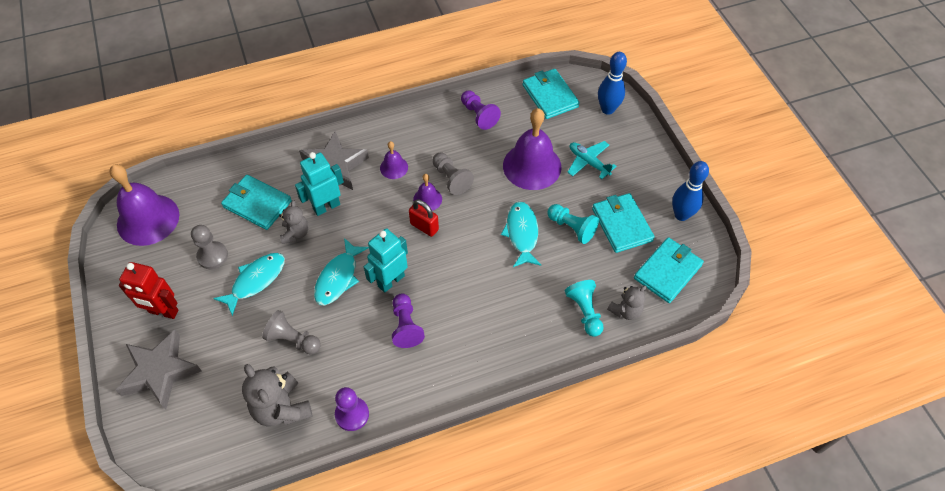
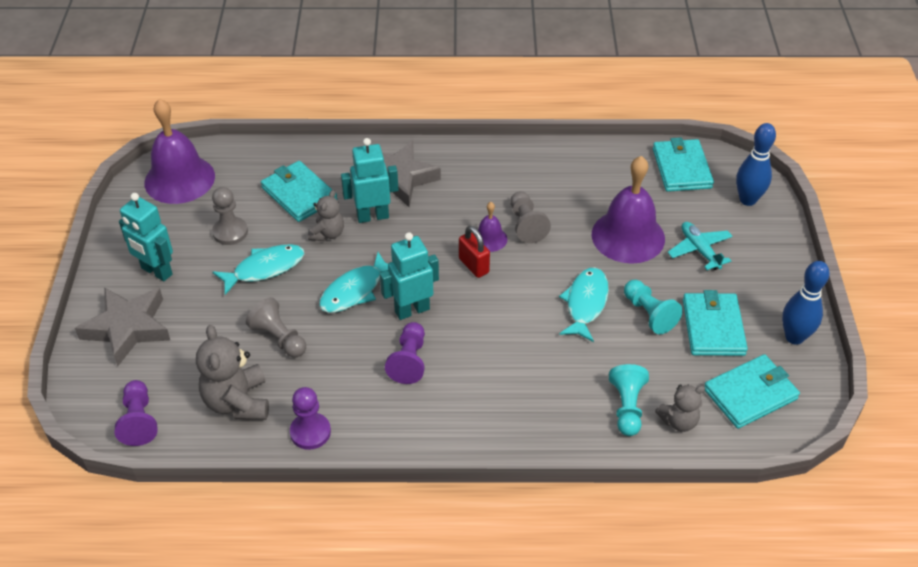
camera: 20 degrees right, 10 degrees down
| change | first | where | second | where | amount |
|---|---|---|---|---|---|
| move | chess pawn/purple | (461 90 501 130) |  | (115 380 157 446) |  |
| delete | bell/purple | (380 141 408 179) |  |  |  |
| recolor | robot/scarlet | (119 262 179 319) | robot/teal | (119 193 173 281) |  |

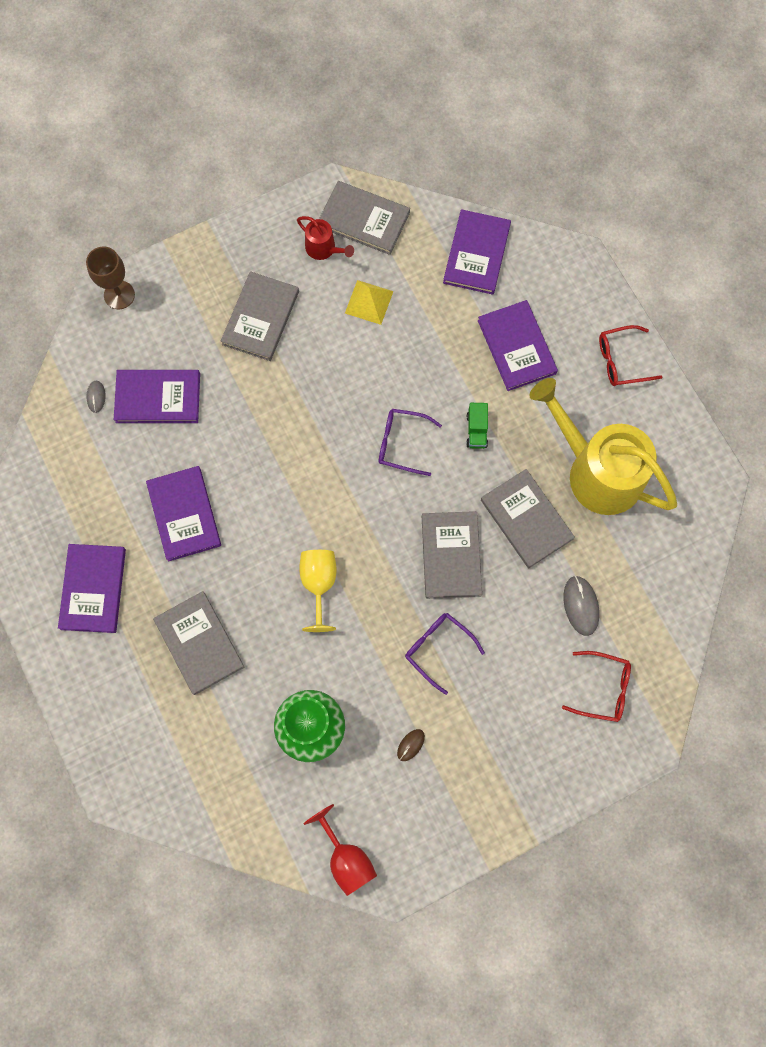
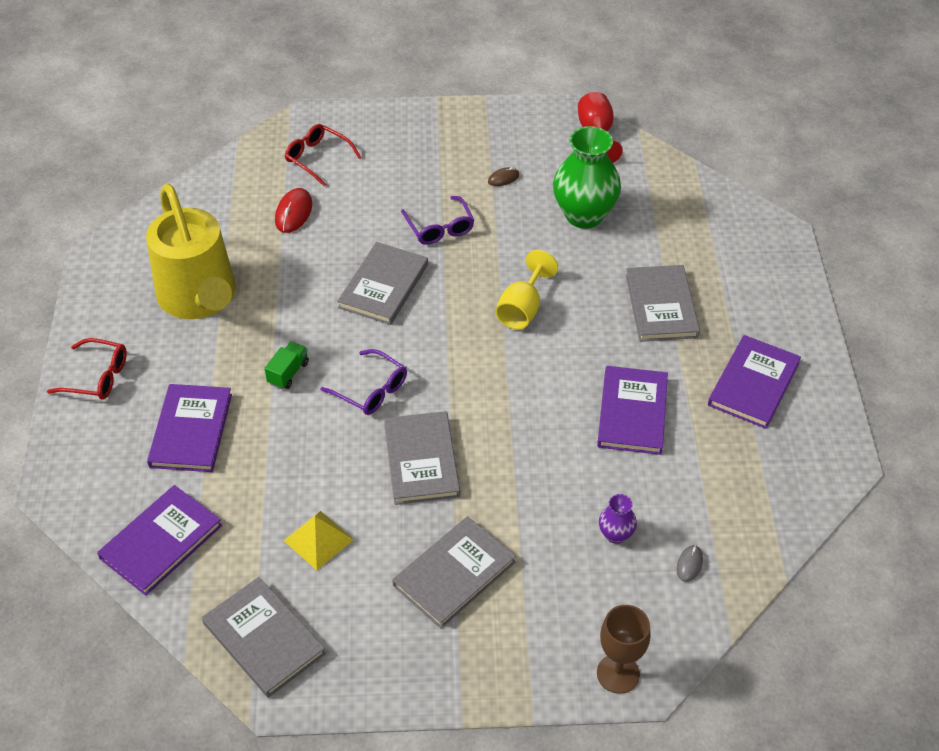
camera: 155 degrees left, 25 degrees down
| change | first | where | second | where | amount |
|---|---|---|---|---|---|
| delete | watering pot/scarlet | (297 216 354 260) |  |  |  |
| replace | hardback/purple | (114 370 200 423) | tall vase/purple | (599 494 637 544) |  |
| move | hardback/gray | (481 469 575 568) |  | (384 411 460 505) |  |
| recolor | PC mouse/gray | (564 575 599 636) | PC mouse/scarlet | (275 188 312 233) |  |

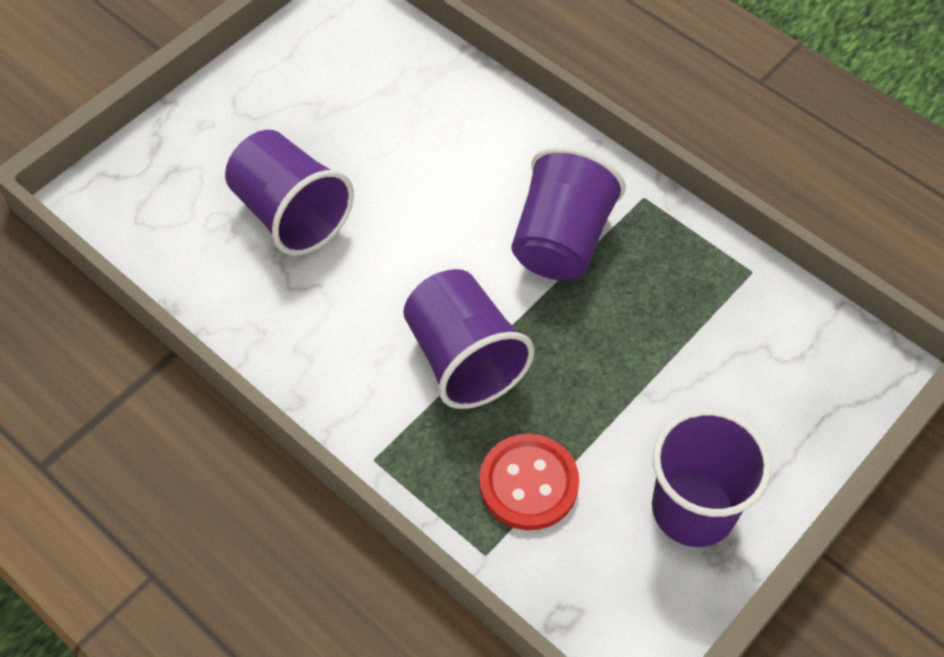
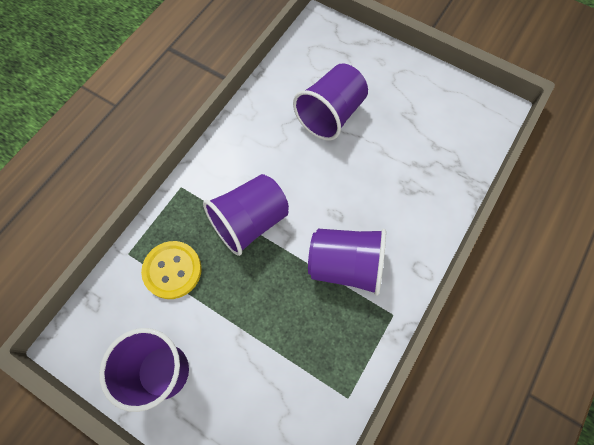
camera: 80 degrees right, 10 degrees up
| change | first | where | second | where | amount |
|---|---|---|---|---|---|
| recolor | button/scarlet | (479 434 579 530) | button/bright yellow | (141 241 202 299) |  |

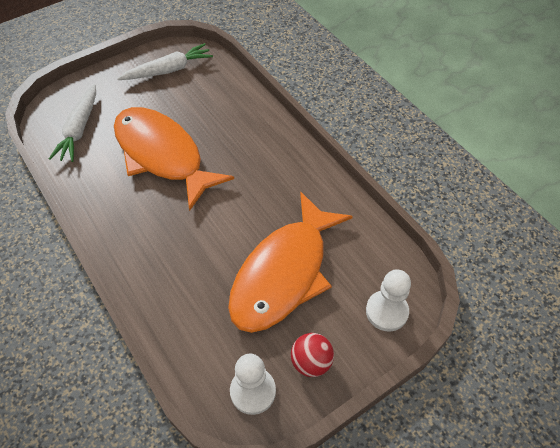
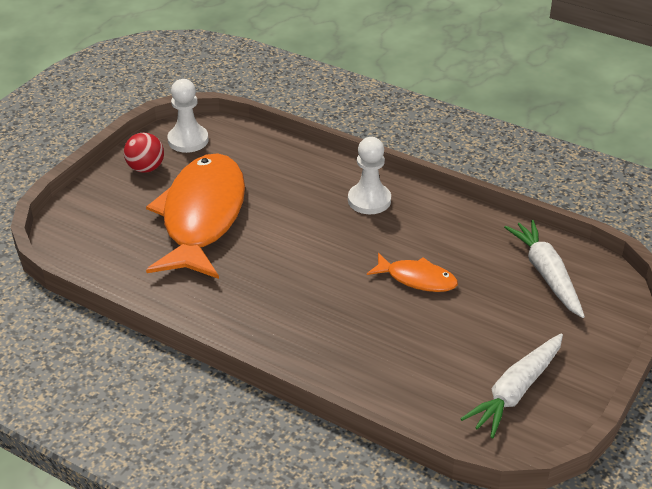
camera: 155 degrees right, 15 degrees down
| change | first | where | second | where | amount |
|---|---|---|---|---|---|
| resize | fish figure/bright orange | (114 107 234 211) |  | (367 253 458 292) | x0.46 |
| move | chess pawn/pure white | (366 269 411 332) |  | (348 137 391 214) |  |

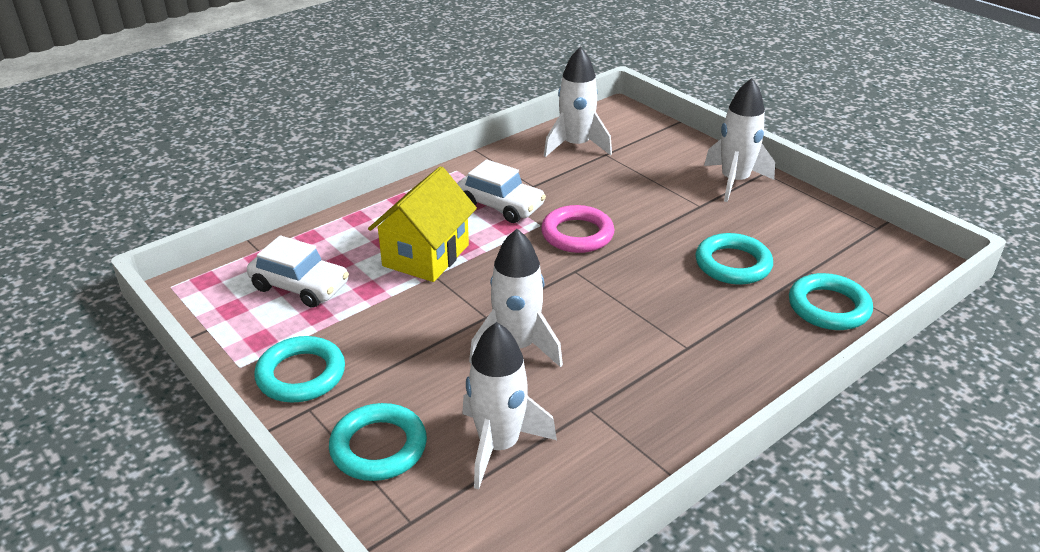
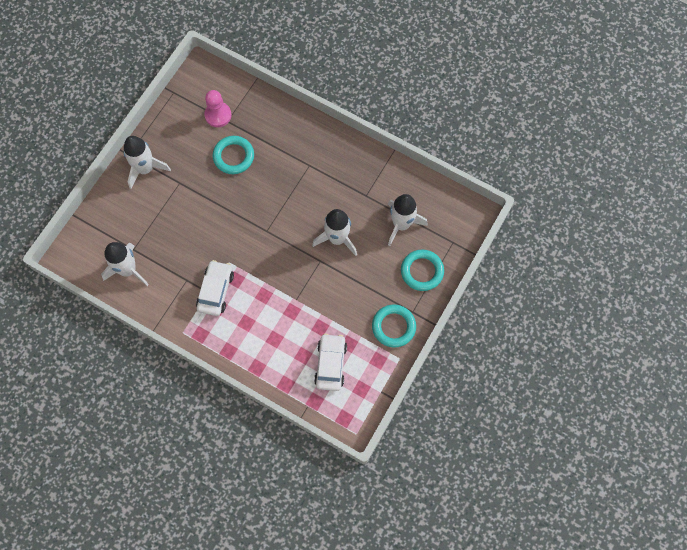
camera: 110 degrees left, 35 degrees up
| change | first | where | second | where | amount |
|---|---|---|---|---|---|
| delete | house/bright yellow | (368 166 477 282) |  |  |  |
| delete | torus/rose-pink | (541 205 615 253) |  |  |  |
| delete | torus/teal | (789 273 873 330) |  |  |  |
| insert |  |  | chess pawn/rose-pink | (204 90 231 127) |  |

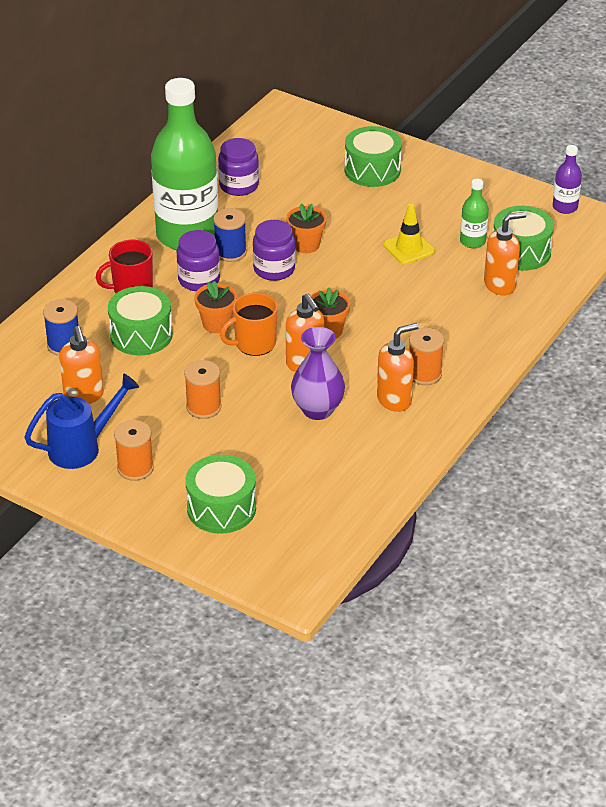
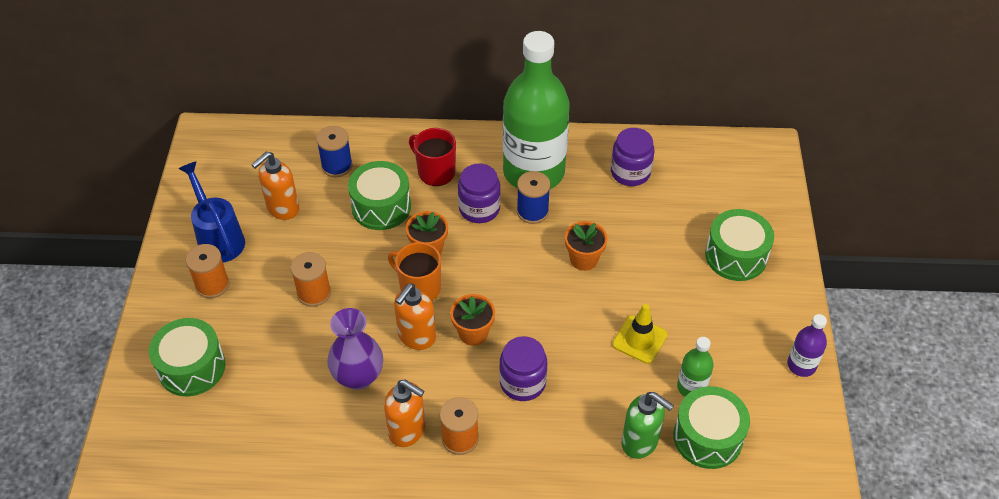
camera: 60 degrees right, 10 degrees up
| change | first | where | second | where | amount |
|---|---|---|---|---|---|
| move | flask/purple | (553 145 582 214) |  | (787 314 827 377) |  |
| recolor | soap pump/bright orange | (484 212 527 295) | soap pump/leaf-green | (621 392 674 459) |  |
| move | jar/purple | (253 220 295 281) |  | (499 336 547 401) |  |
| rotate | watering pot/cobalt | (24 374 139 469) |  | (178 161 245 262) | 150 degrees counterclockwise |

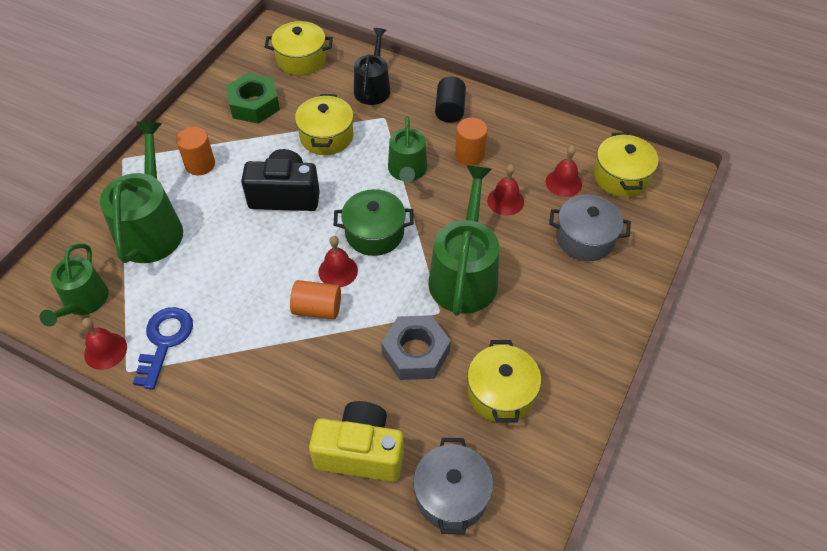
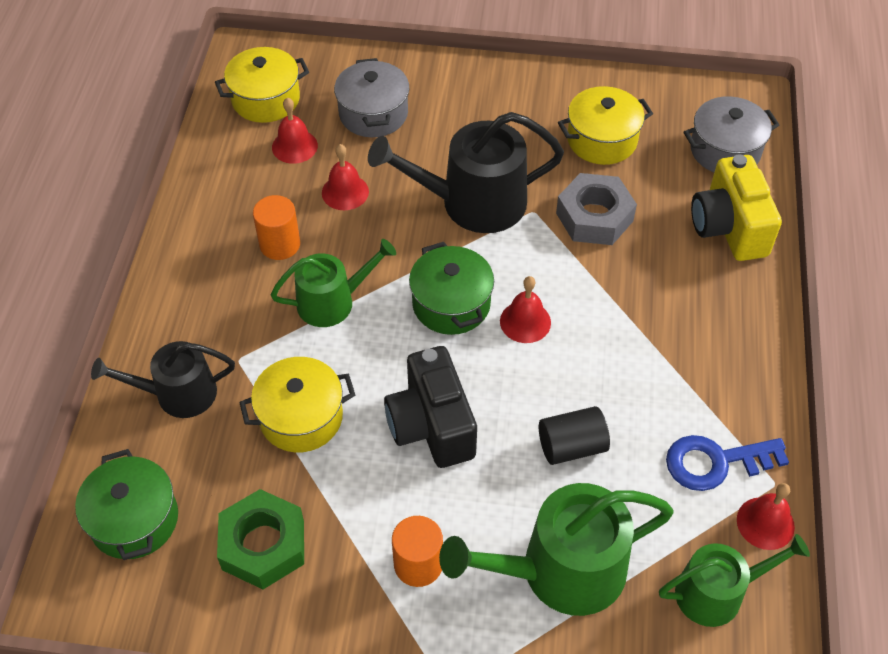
camera: 110 degrees left, 0 degrees up
| change | first | where | second | where | amount |
|---|---|---|---|---|---|
| recolor | cooking pot/bright yellow | (265 21 333 76) | cooking pot/leaf-green | (75 449 178 560) |  |
| move | cylinder/jet-black | (435 76 466 123) |  | (539 406 610 465) |  |
| recolor | watering pot/leaf-green | (428 166 499 316) | watering pot/jet-black | (368 112 564 233) |  |
| delete | cylinder/bright orange | (290 280 341 320) |  |  |  |

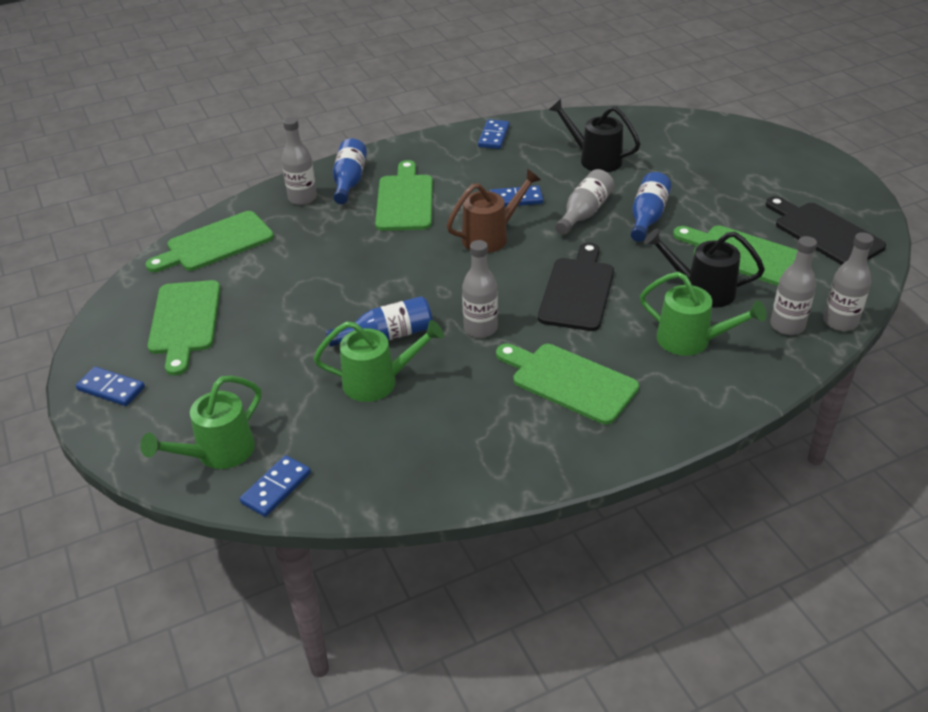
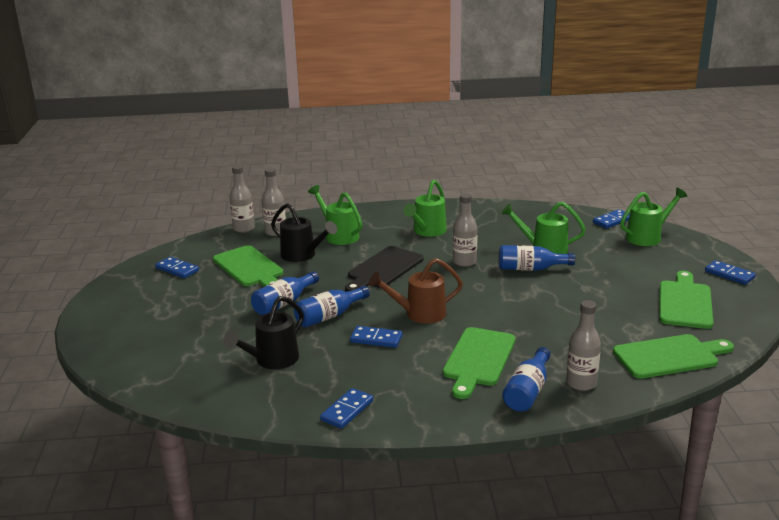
camera: 160 degrees left, 15 degrees down
| change | first | where | second | where | amount |
|---|---|---|---|---|---|
| rotate | watering pot/jet-black | (549 99 640 172) |  | (224 296 304 369) | 75 degrees clockwise |
| recolor | flask/gray | (555 169 614 235) | flask/cobalt | (294 286 370 327) |  |
| replace | chopping board/jet-black | (766 196 886 265) | domino piece/cobalt | (155 257 199 278) |  |
| replace | chopping board/leaf-green | (496 344 639 424) | watering pot/leaf-green | (403 180 447 237) |  |

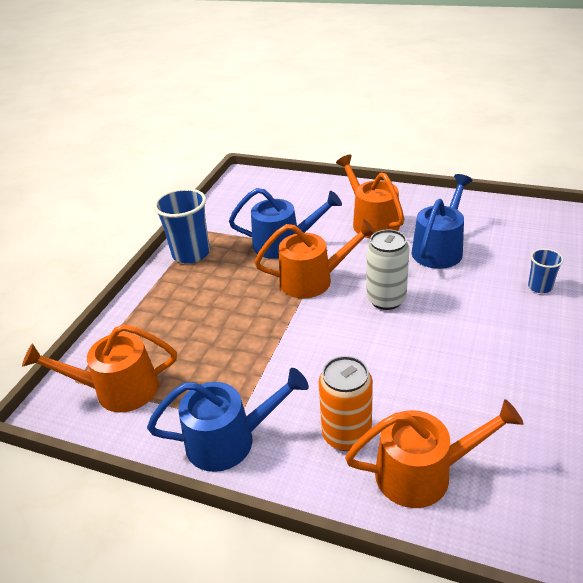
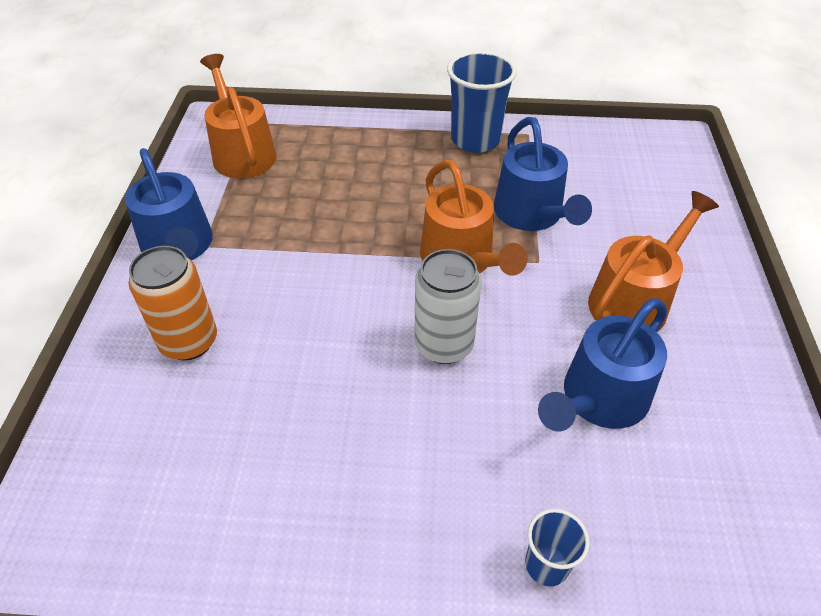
camera: 70 degrees right, 10 degrees up
| change | first | where | second | where | amount |
|---|---|---|---|---|---|
| rotate | watering pot/cobalt | (412 174 473 269) |  | (538 298 667 431) | 120 degrees clockwise |
| delete | watering pot/bright orange | (345 399 523 508) |  |  |  |

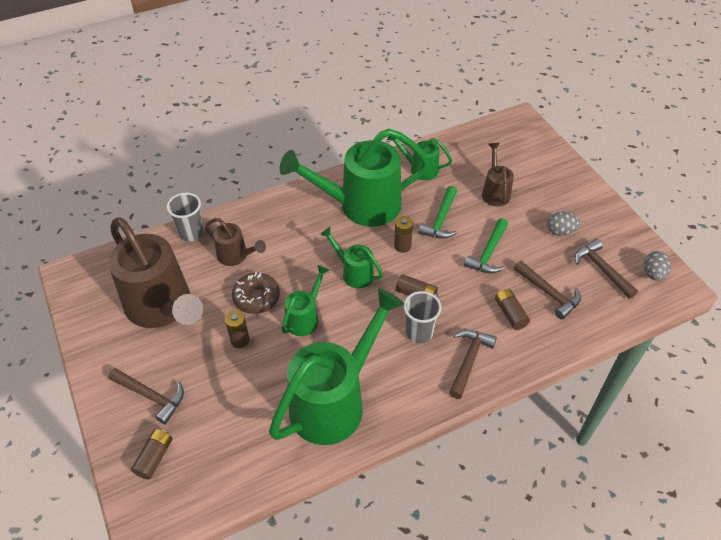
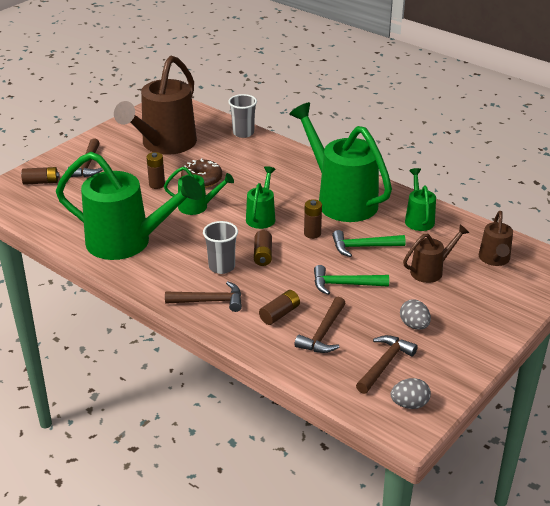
camera: 65 degrees right, 15 degrees down
| change | first | where | second | where | amount |
|---|---|---|---|---|---|
| move | watering pot/dark brown | (205 218 266 266) |  | (479 211 513 266) |  |

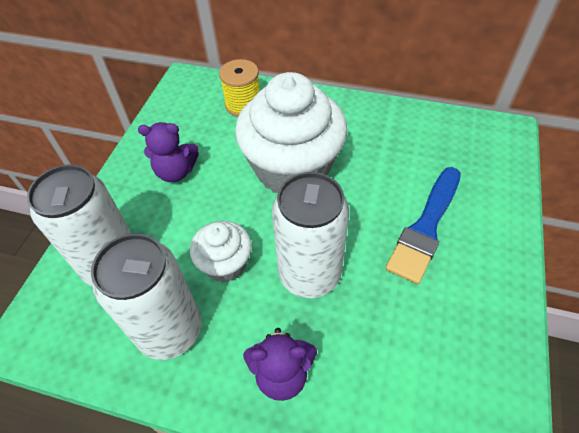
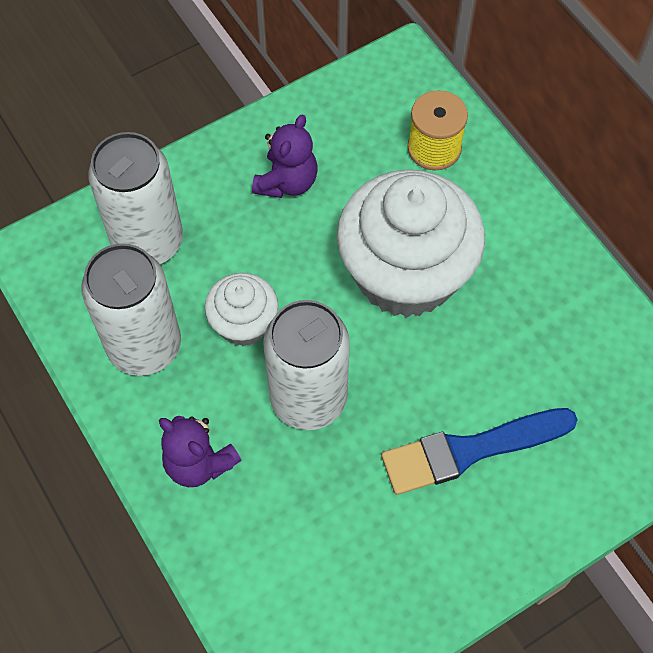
camera: 40 degrees right, 10 degrees up
| change | first | where | second | where | amount |
|---|---|---|---|---|---|
| rotate | teddy bear/purple | (138 122 199 182) |  | (252 115 317 198) | 105 degrees counterclockwise |

